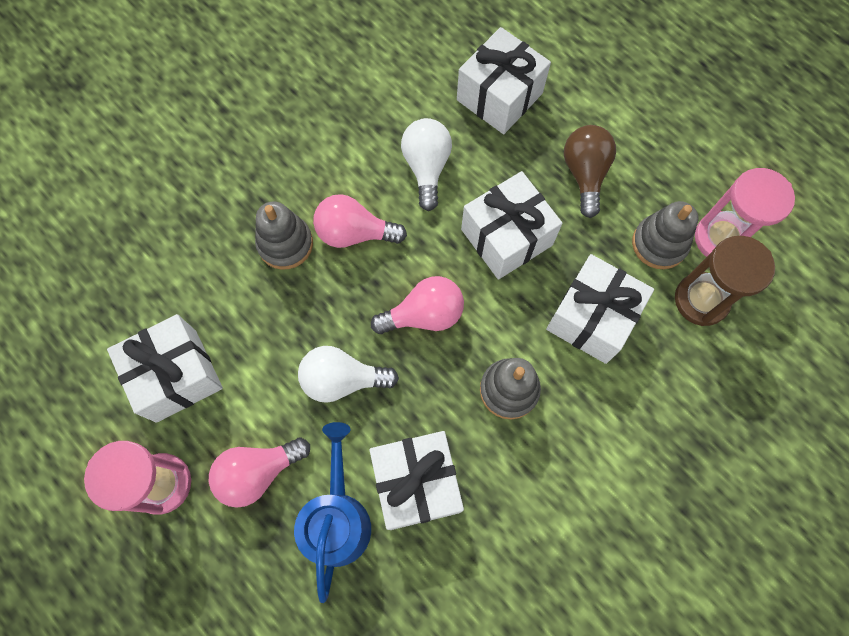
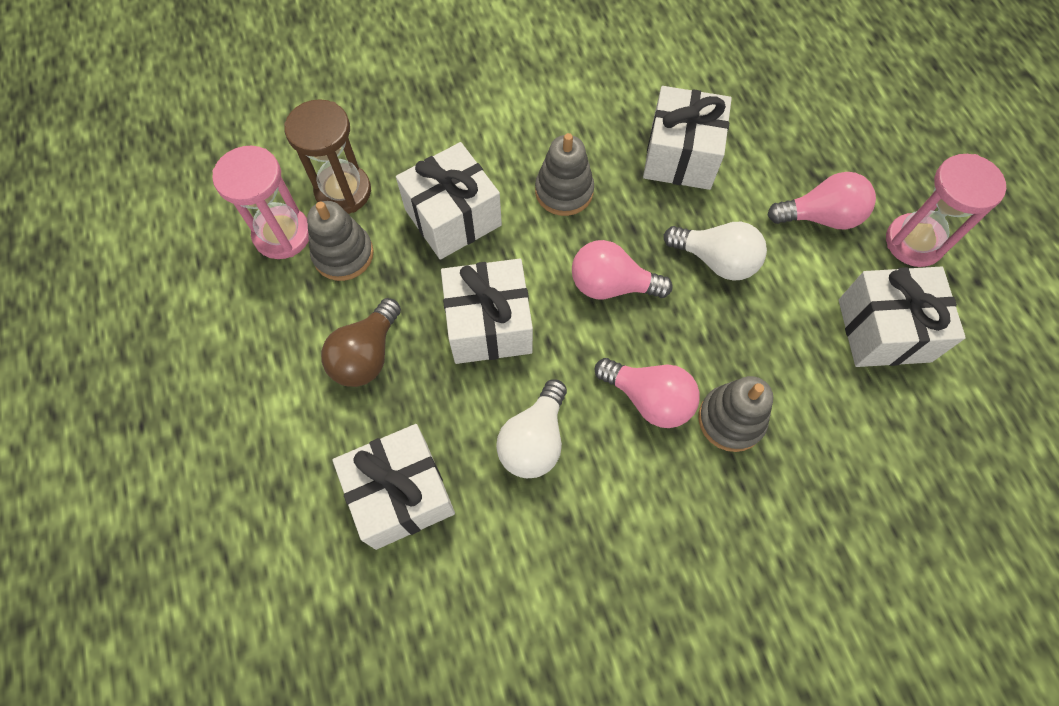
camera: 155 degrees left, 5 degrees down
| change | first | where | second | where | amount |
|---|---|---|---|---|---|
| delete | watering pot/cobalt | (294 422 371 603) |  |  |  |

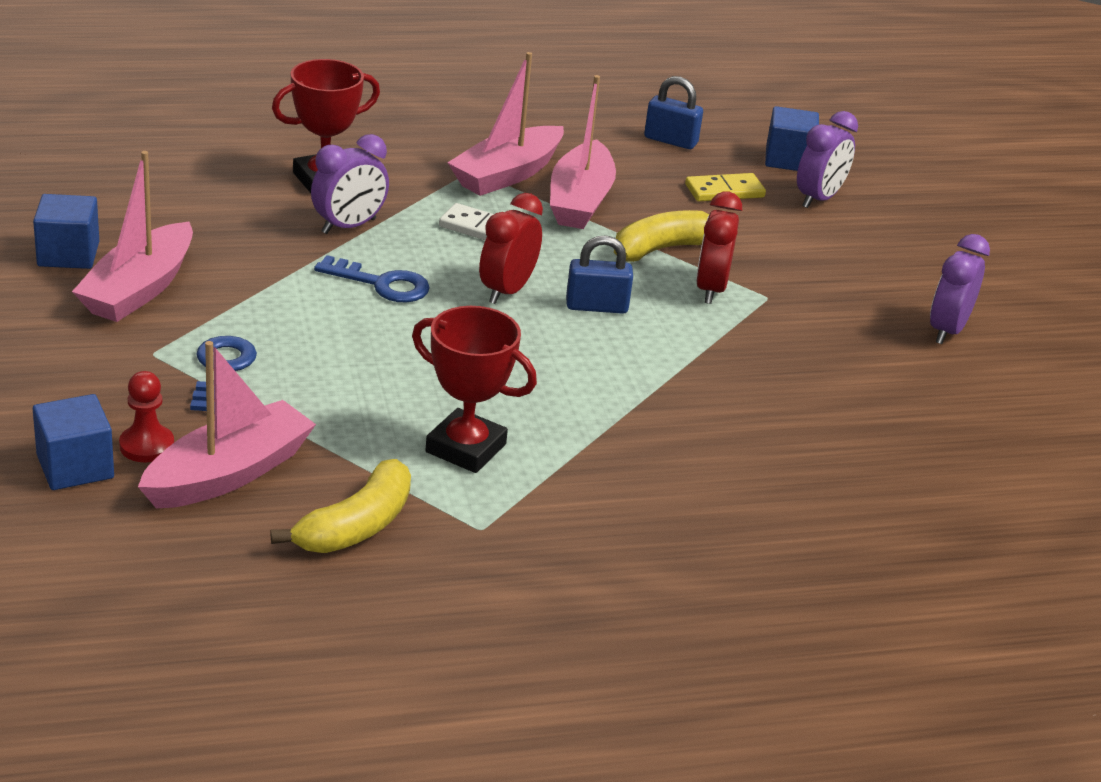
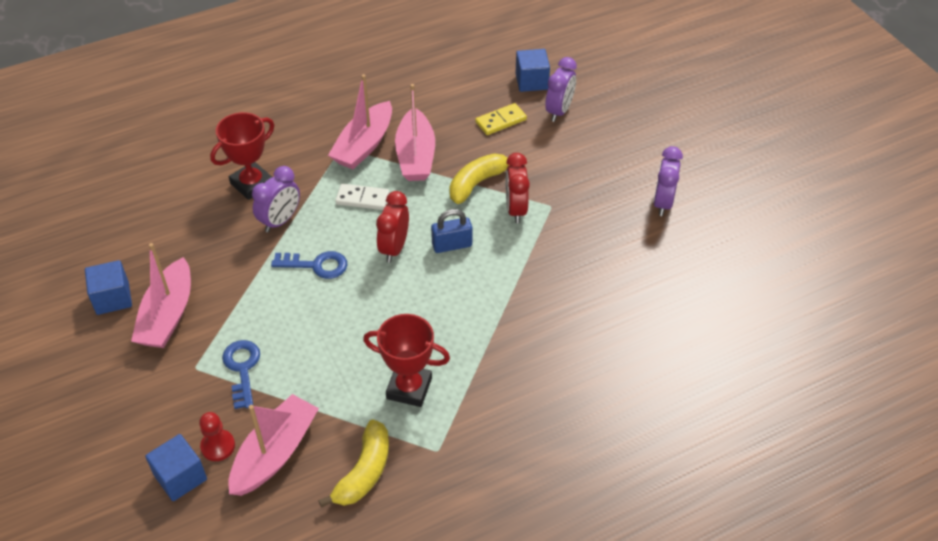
camera: 10 degrees left, 15 degrees up
| change | first | where | second | where | amount |
|---|---|---|---|---|---|
| delete | padlock/cobalt | (644 76 703 149) |  |  |  |

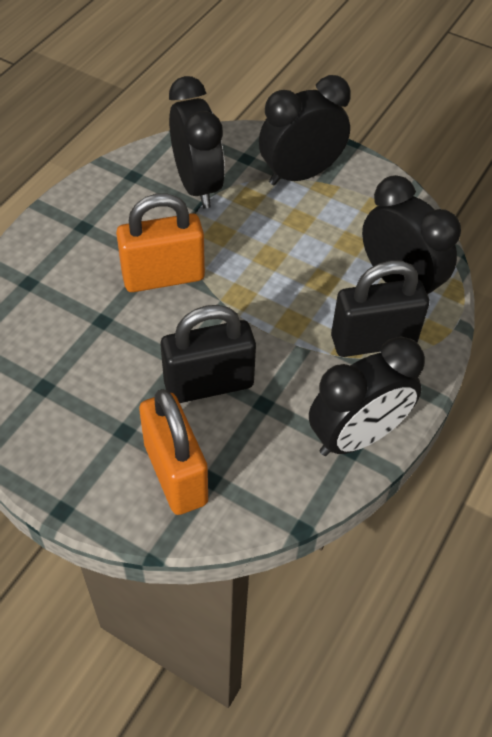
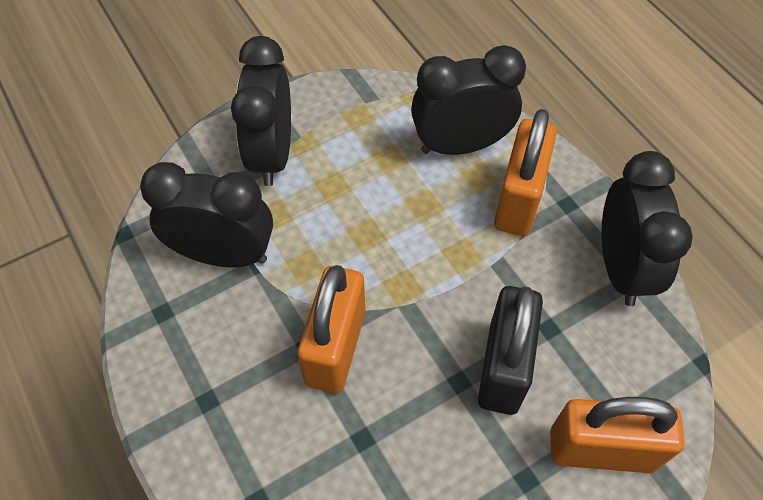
camera: 60 degrees left, 5 degrees up
| change | first | where | second | where | amount |
|---|---|---|---|---|---|
| recolor | padlock/jet-black | (331 260 429 357) | padlock/bright orange | (494 109 557 236) |  |

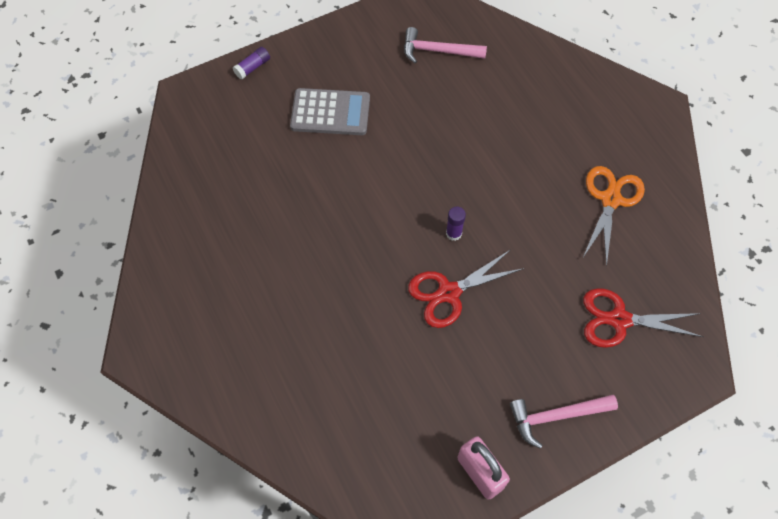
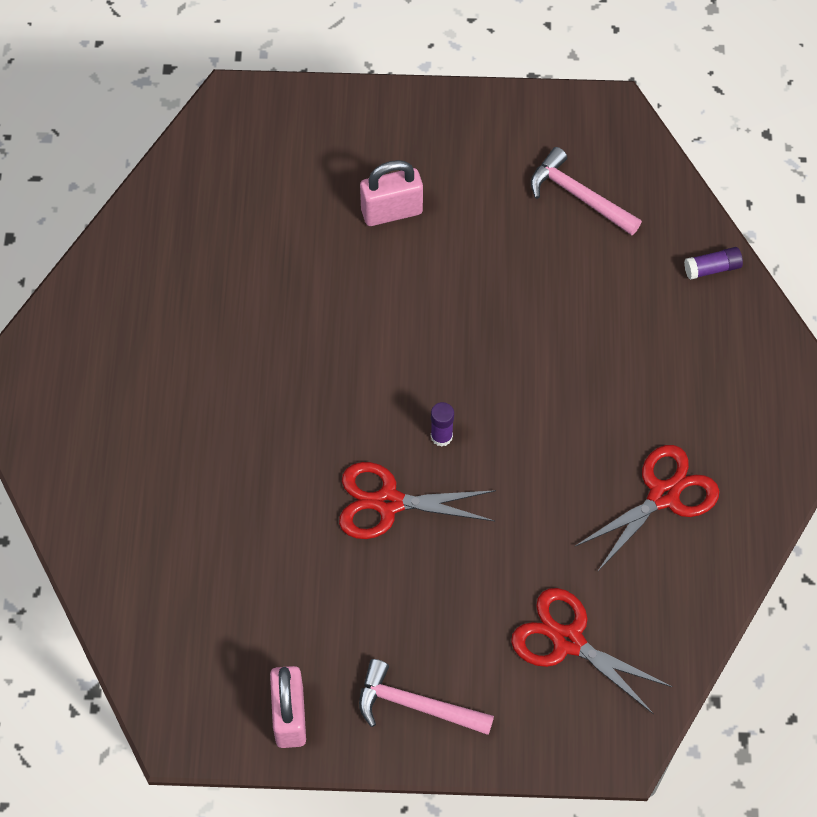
camera: 30 degrees right, 0 degrees up
| change | first | where | second | where | amount |
|---|---|---|---|---|---|
| move | glue/purple | (233 47 270 80) |  | (684 247 743 280) |  |
| replace | adding machine/gray | (290 88 370 135) | padlock/rose-pink | (360 160 423 226) |  |
| recolor | scissors/bright orange | (583 166 645 267) | scissors/scarlet | (574 445 719 571) |  |

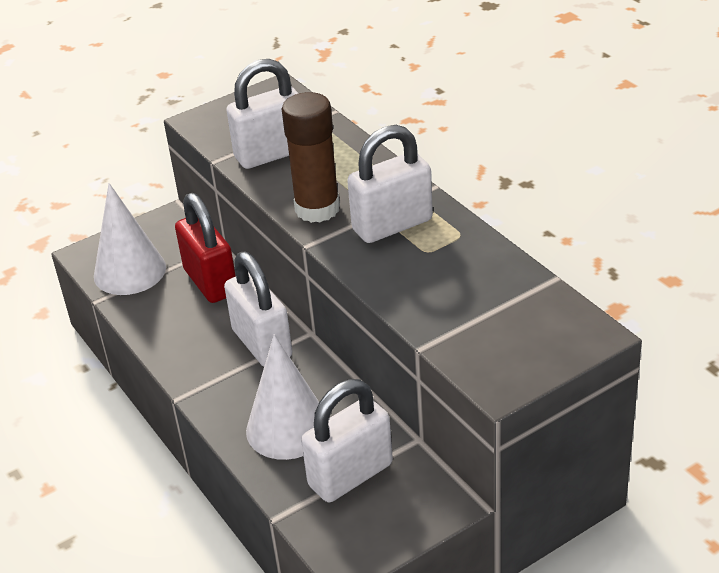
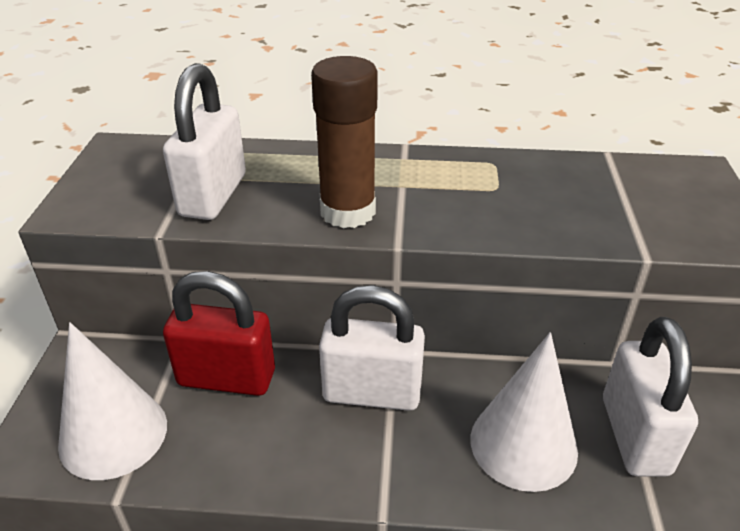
camera: 55 degrees left, 0 degrees up
| change | first | where | second | where | amount |
|---|---|---|---|---|---|
| delete | padlock/pure white | (347 125 433 243) |  |  |  |

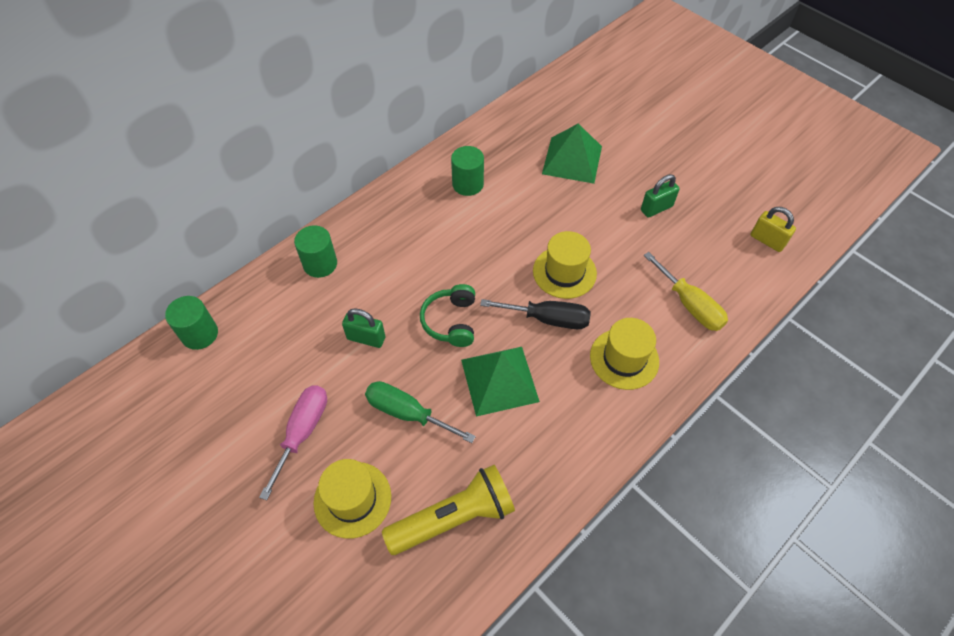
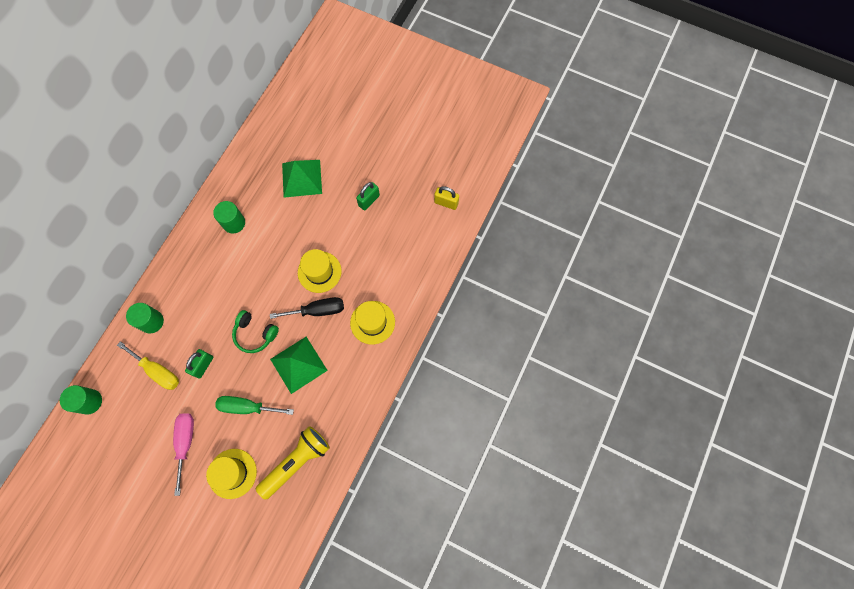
camera: 20 degrees left, 15 degrees up
| change | first | where | second | where | amount |
|---|---|---|---|---|---|
| move | hand screwdriver/bright yellow | (644 252 728 331) |  | (117 341 179 390) |  |
| rotate | headphones/leaf-green | (420 284 475 347) |  | (232 310 279 353) | 45 degrees counterclockwise |
| rotate | padlock/leaf-green | (342 308 385 348) |  | (185 349 213 379) | 60 degrees counterclockwise |

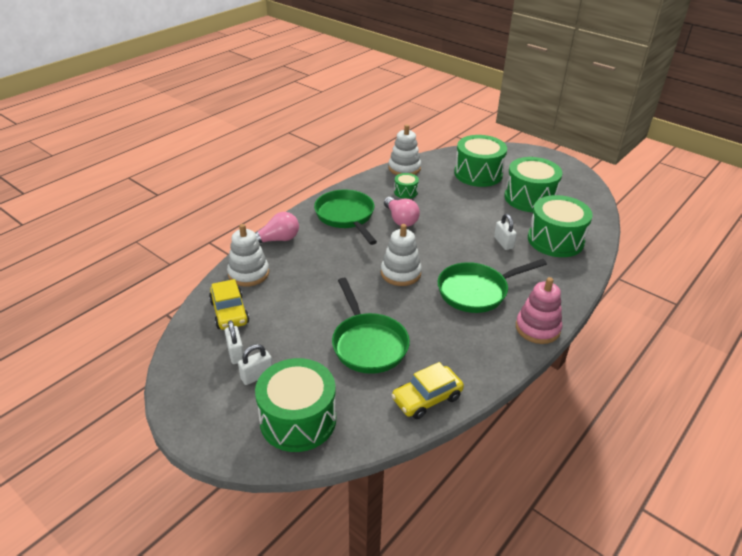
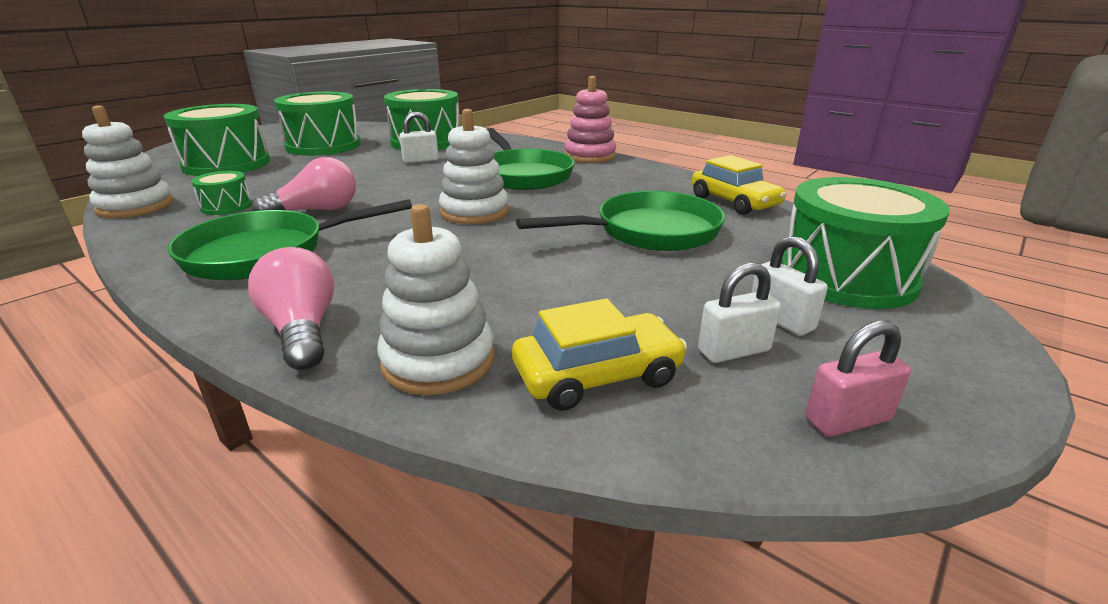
camera: 90 degrees left, 10 degrees down
| change | first | where | second | where | amount |
|---|---|---|---|---|---|
| insert |  |  | padlock/rose-pink | (805 321 911 437) |  |

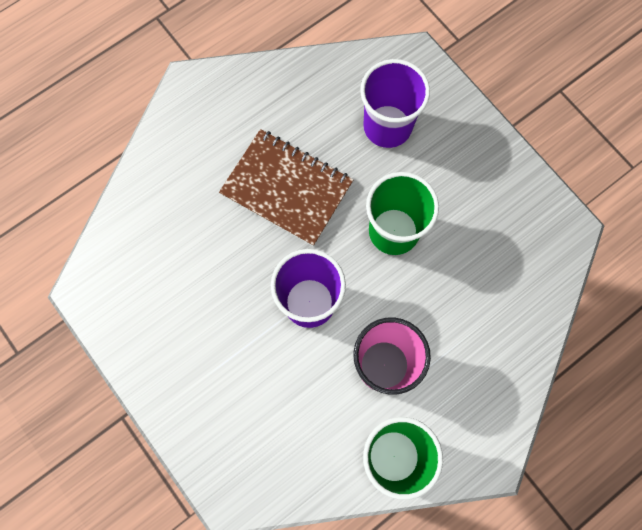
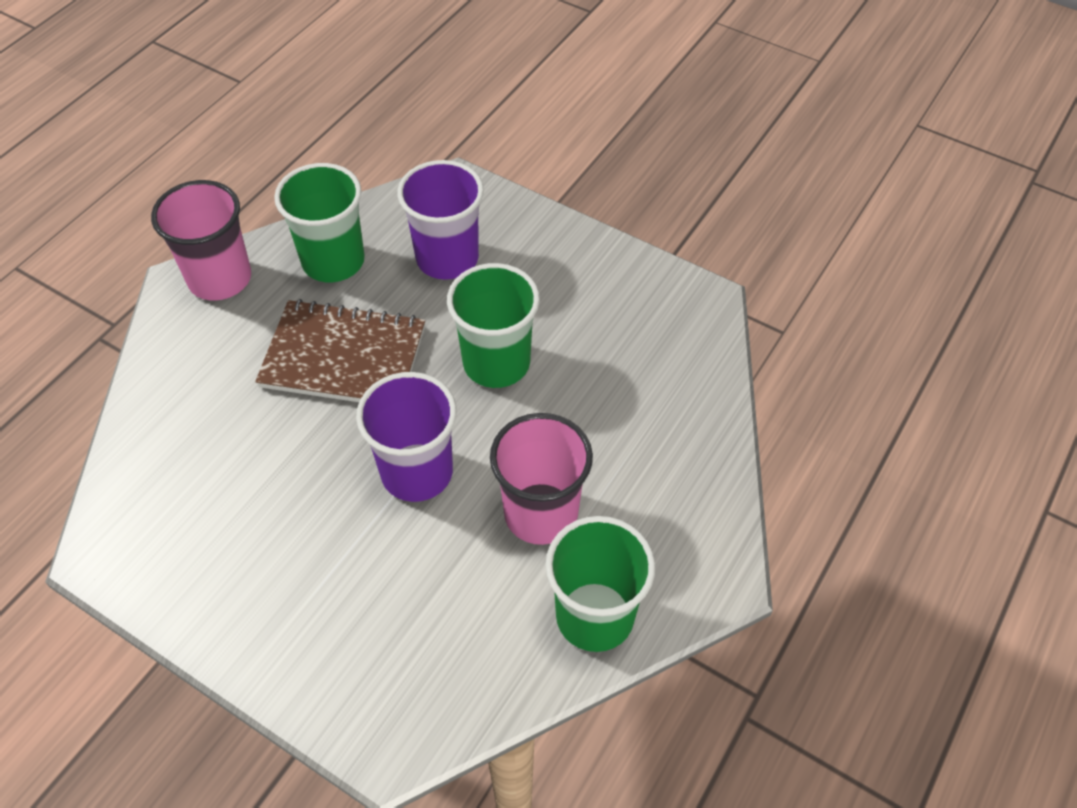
camera: 20 degrees left, 20 degrees down
| change | first | where | second | where | amount |
|---|---|---|---|---|---|
| insert |  |  | cup/leaf-green | (274 163 365 282) |  |
| insert |  |  | cup/rose-pink | (151 180 251 300) |  |

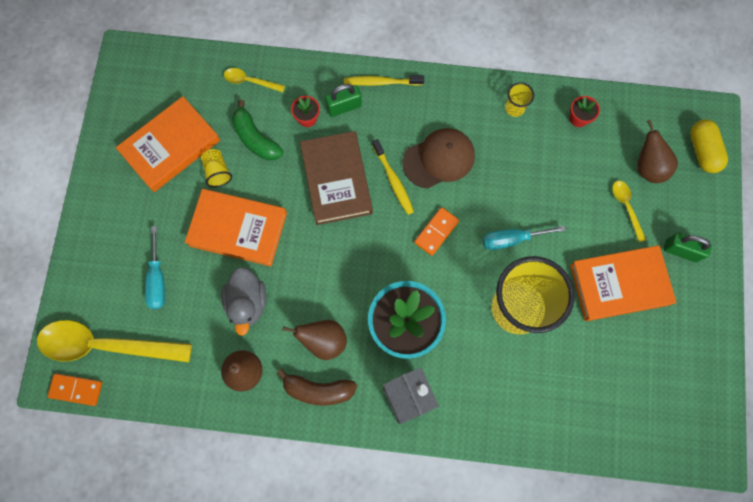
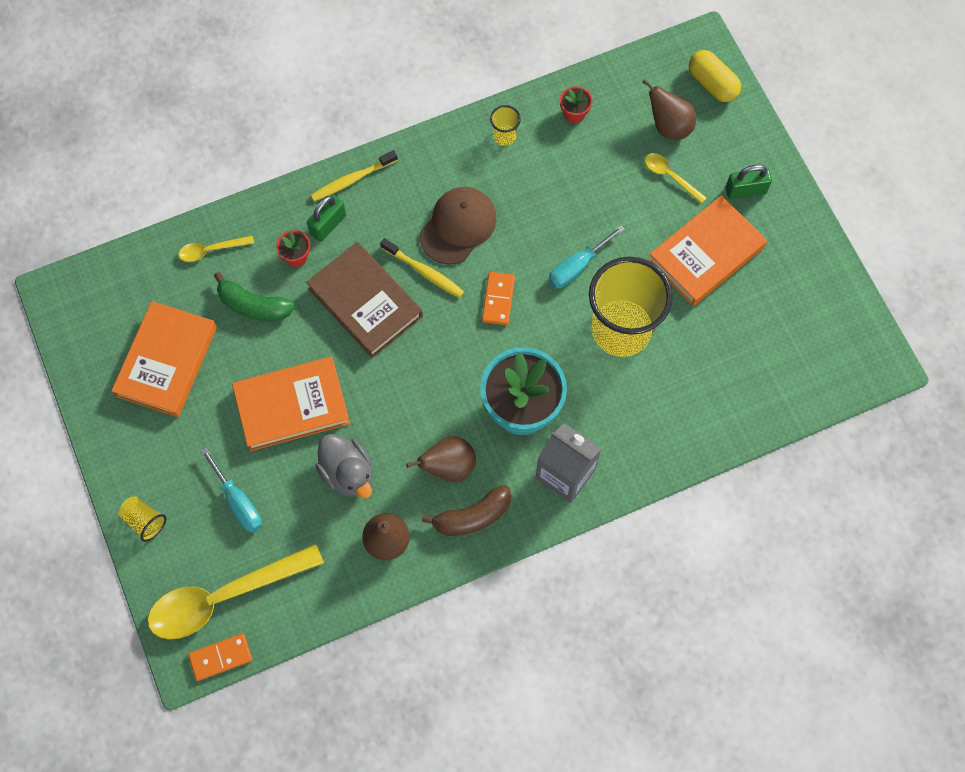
camera: 30 degrees left, 5 degrees down
| change | first | where | second | where | amount |
|---|---|---|---|---|---|
| move | cup/bright yellow | (201 149 232 187) |  | (119 496 166 542) |  |

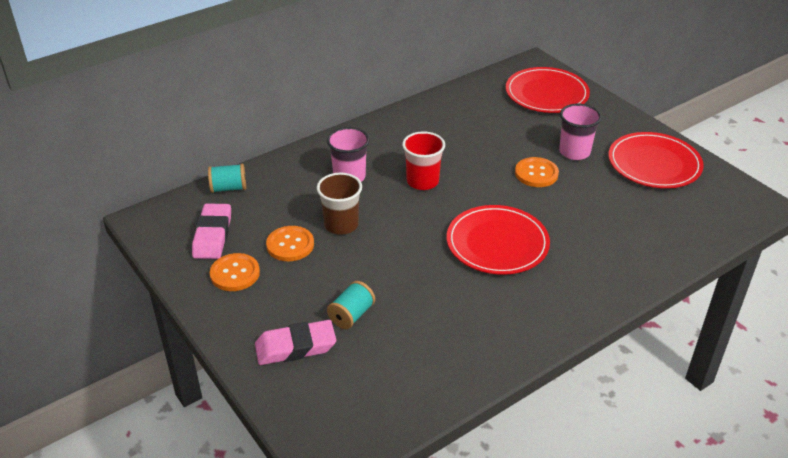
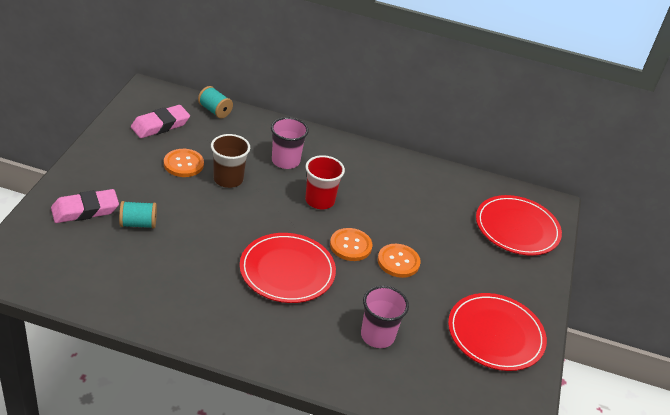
camera: 45 degrees right, 0 degrees up
| change | first | where | second | where | amount |
|---|---|---|---|---|---|
| move | cup/rose-pink | (559 104 602 160) |  | (361 286 409 348) |  |
| move | button/bright orange | (210 253 260 291) |  | (330 228 373 261) |  |
| rotate | gum eraser/rose-pink | (255 320 336 365) |  | (51 189 119 223) | 60 degrees counterclockwise |

